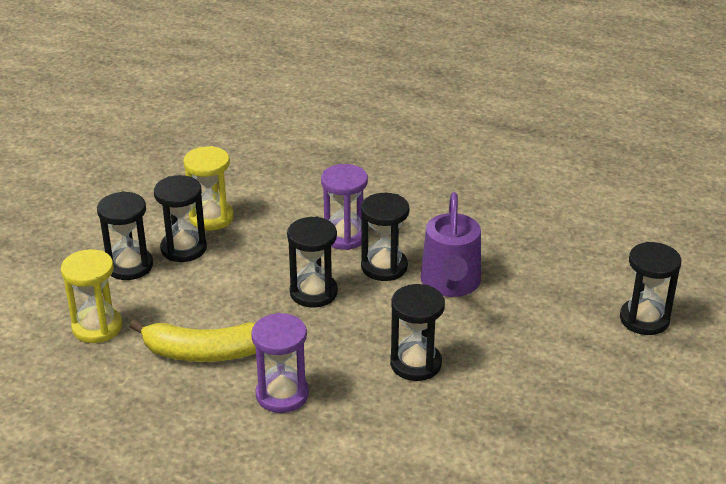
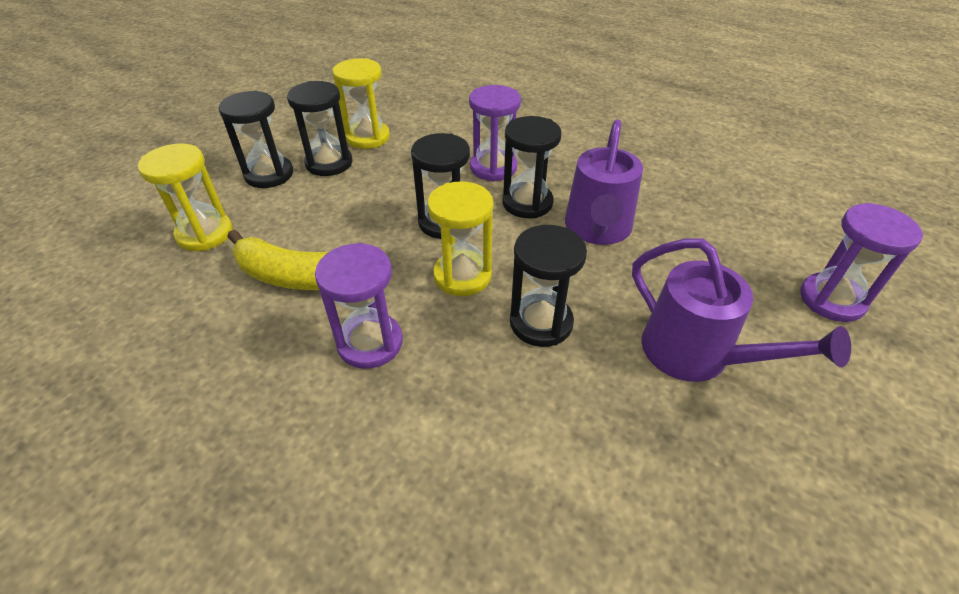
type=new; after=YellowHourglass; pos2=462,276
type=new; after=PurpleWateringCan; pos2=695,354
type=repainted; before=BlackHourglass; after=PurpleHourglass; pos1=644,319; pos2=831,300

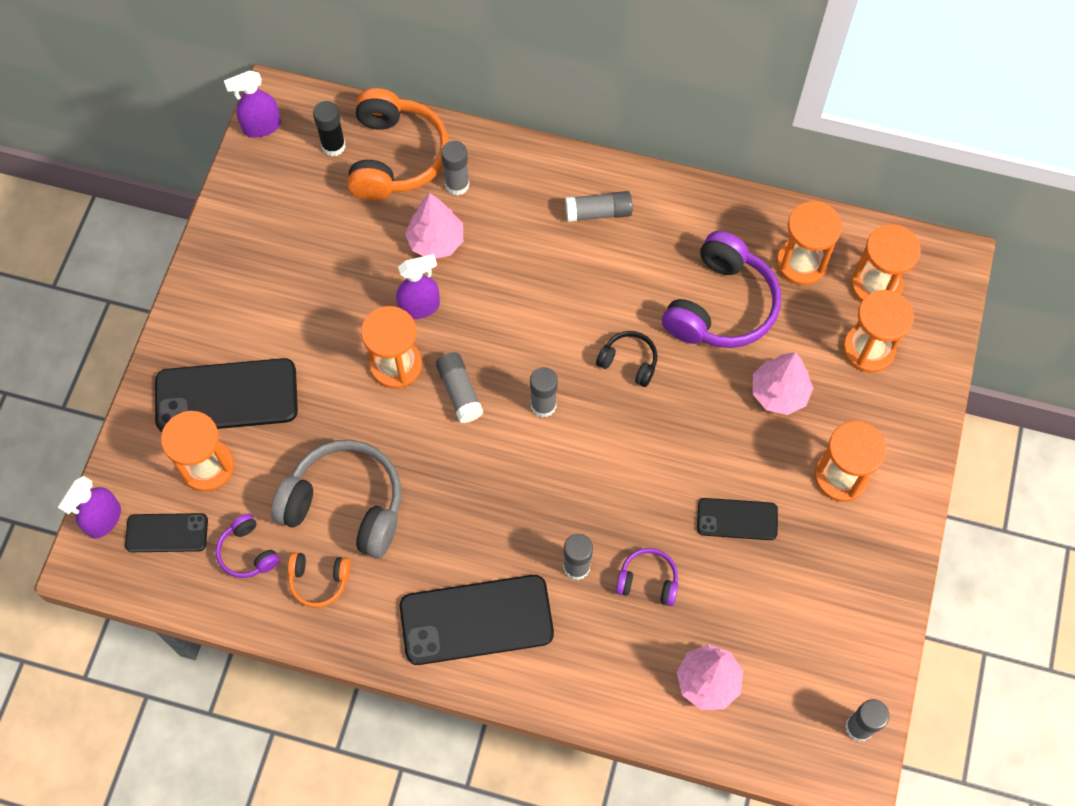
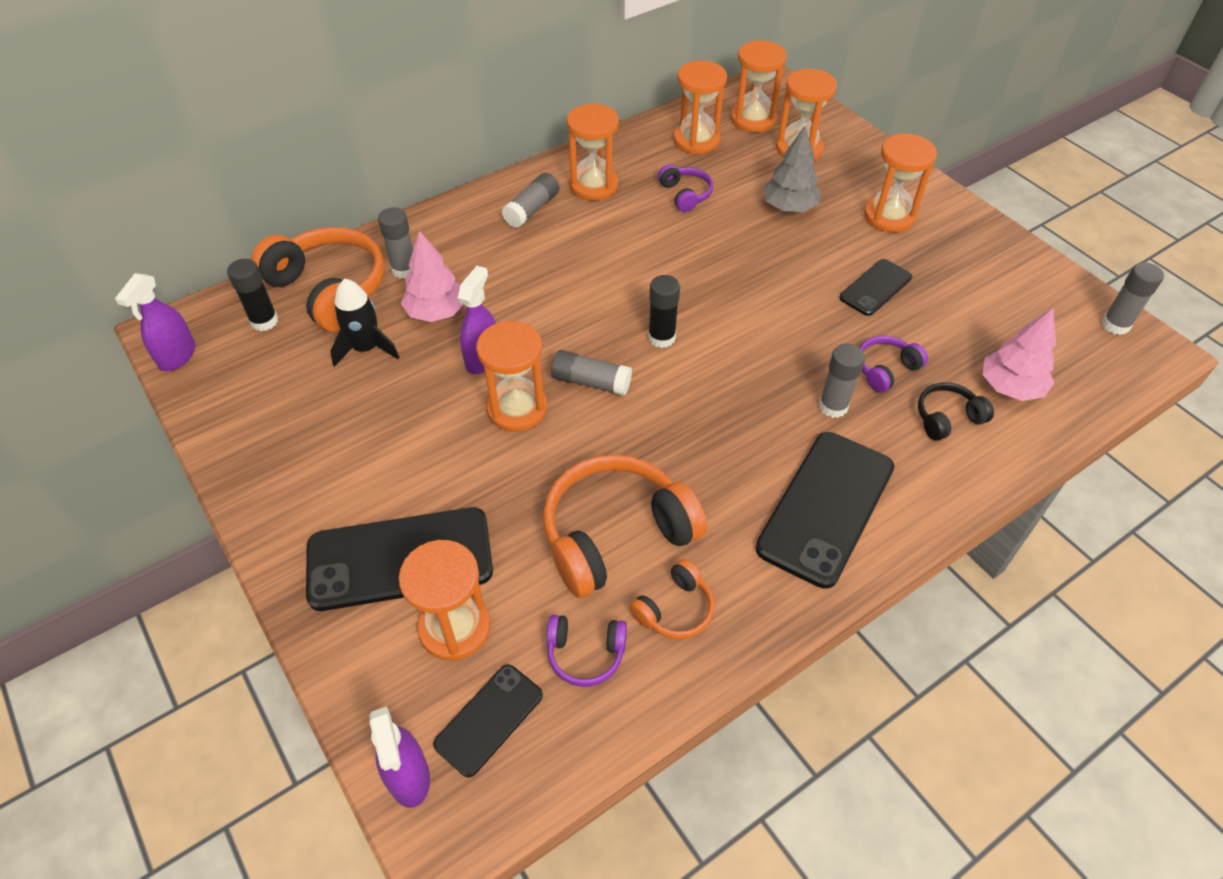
type=rotated; before=BlackPhone; pos1=226,396; pos2=400,559; turn=45
type=new; after=BlackRocket; pos2=366,348
type=repainted; before=GreyHeadphones; after=OrangeHeadphones; pos1=345,505; pos2=616,535
type=new; after=OrangeHourglass; pos2=593,185
type=repainted; before=GreyGlueStick; after=BlackGlueStick; pos1=543,405; pos2=661,337
type=scaled; before=PurpleHeadphones; pos1=721,305; pos2=685,194; scale=0.49
type=repainted; before=PinkTree; after=GreyTree; pos1=779,393; pos2=789,207
type=shifted; before=BlackHeadphones; pos1=629,362; pos2=947,418

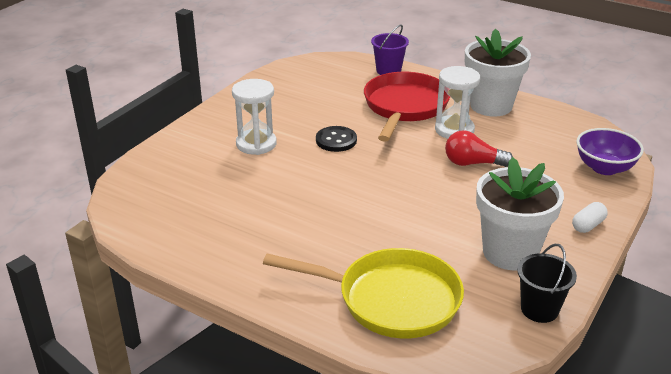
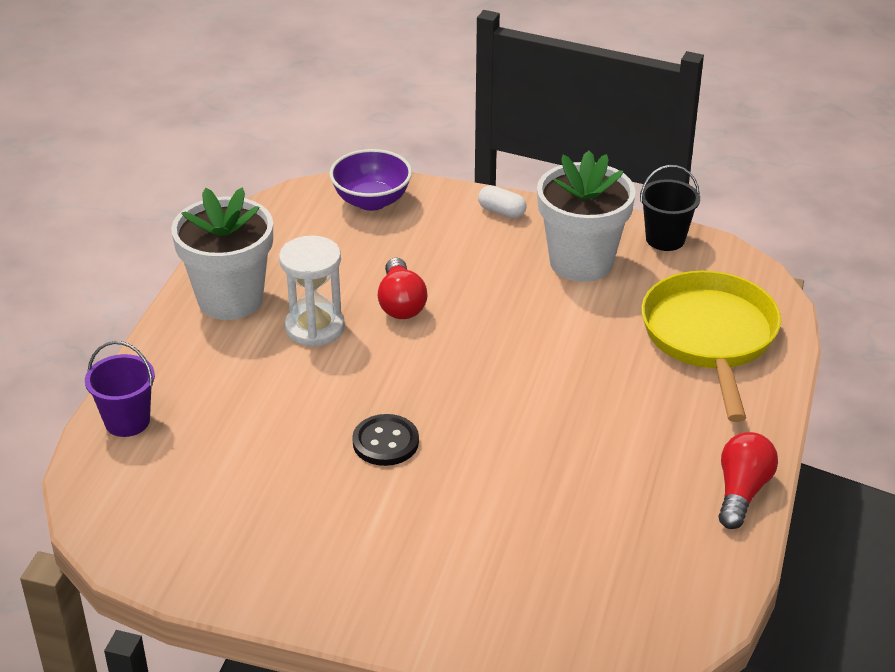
type=new; after=RedLightBulb; pos2=742,492
type=gone; before=WhiteHourglass; pos1=256,144
type=gone; before=RedPan; pos1=404,107

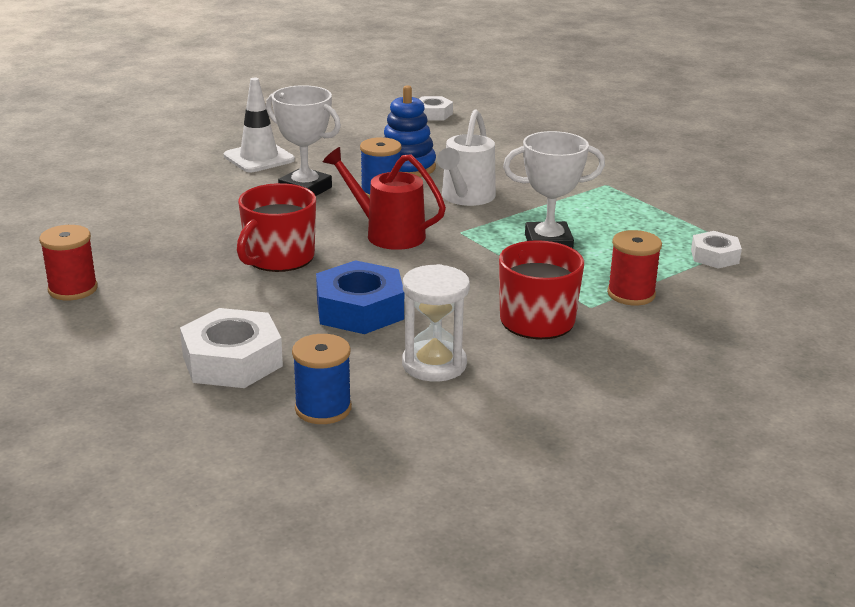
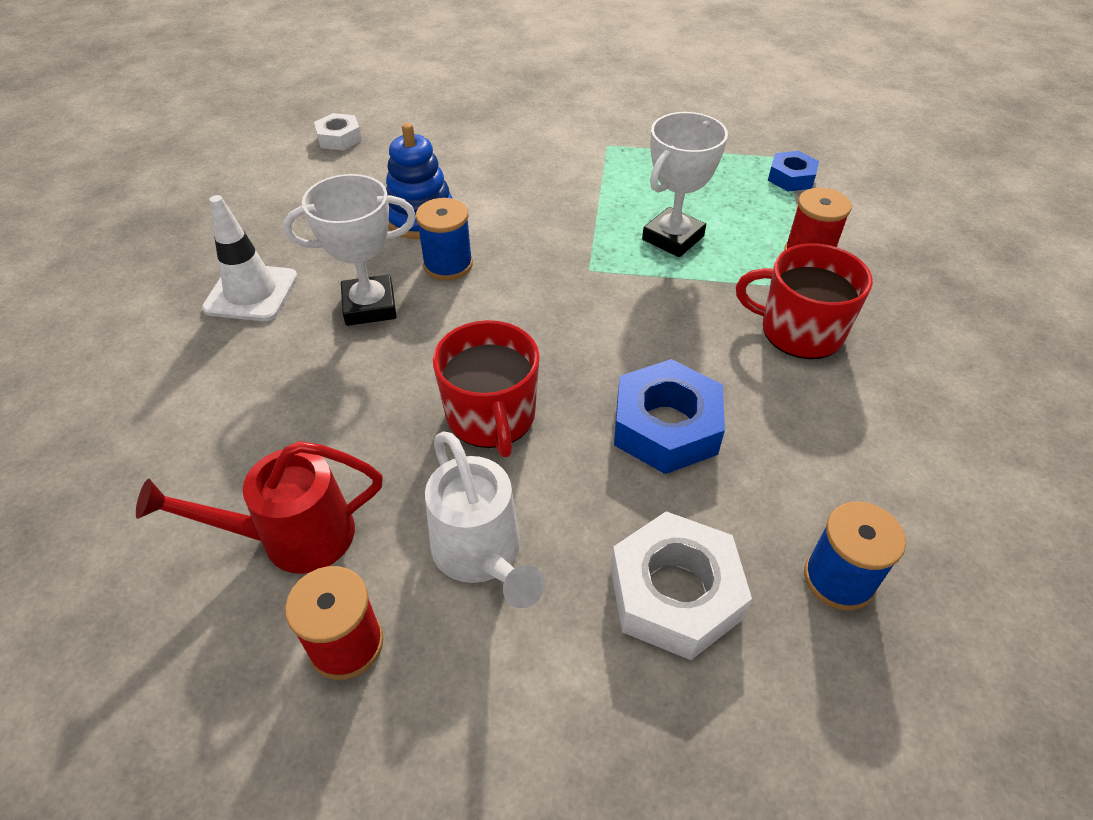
type=shifted; before=RedWateringCan; pos1=387,233; pos2=292,537
type=shifted; before=WhiteWateringCan; pos1=465,198; pos2=481,555
type=repainted; before=WhiteNut; after=BlueNut; pos1=714,256; pos2=791,177
type=gone; before=WhiteHourglass; pos1=434,364

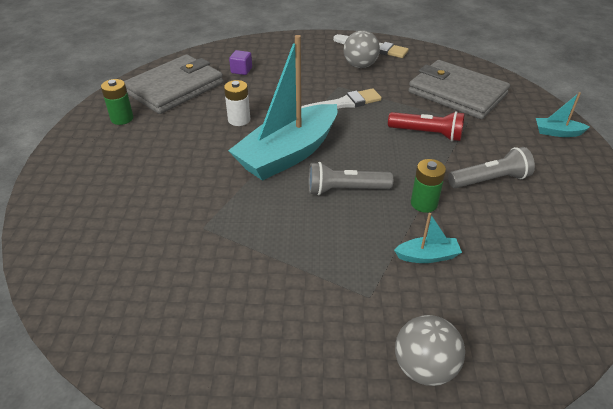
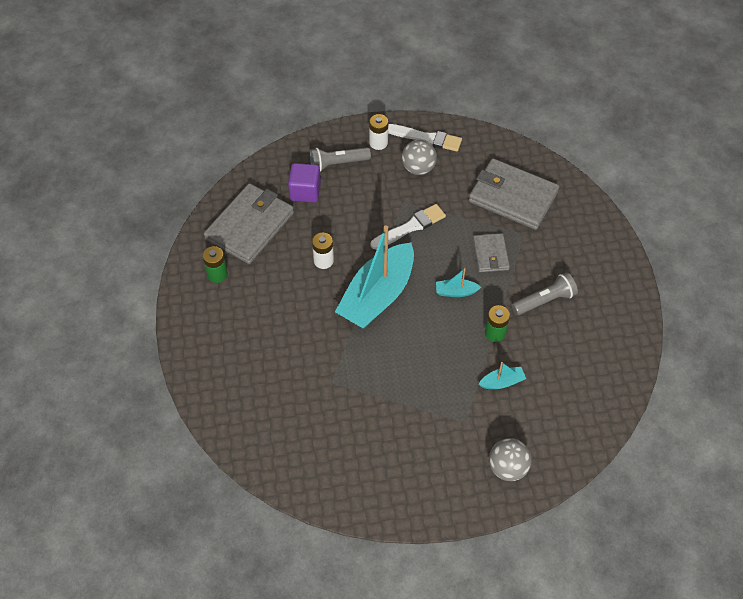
type=scaled; before=PurpleCube; pos1=241,70; pos2=305,191; scale=1.64
type=shifted; before=GreyFlashlight; pos1=345,190; pos2=337,164
type=new; after=WhiteBattery; pos2=378,143
type=shifted; before=TurquoiseBoat; pos1=557,132; pos2=456,292
type=swapped; before=RedFlashlight; after=GreyWallet; pos1=427,134; pos2=490,254

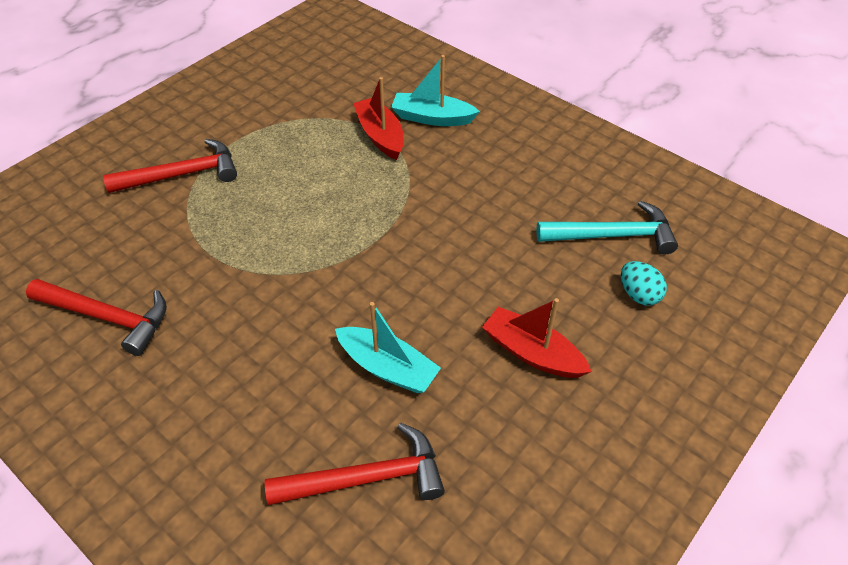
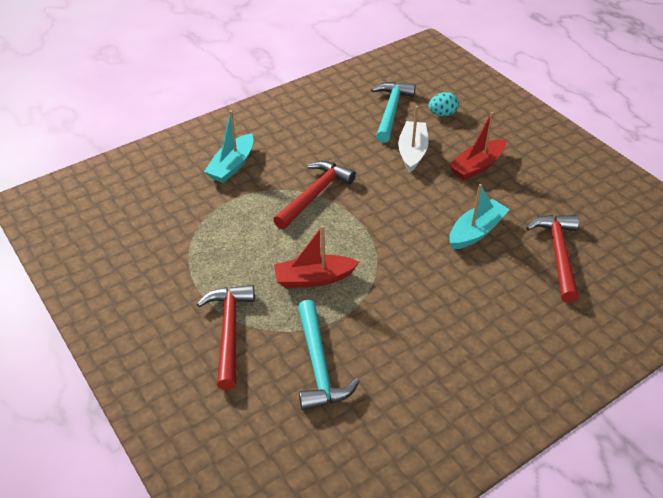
type=shifted; before=RedHammer; pos1=108,317; pos2=314,194
type=shifted; before=RedBoat; pos1=380,136; pos2=314,278
type=new; after=TurquoiseHammer; pos2=319,365
type=new; after=WhiteBoat; pos2=412,152

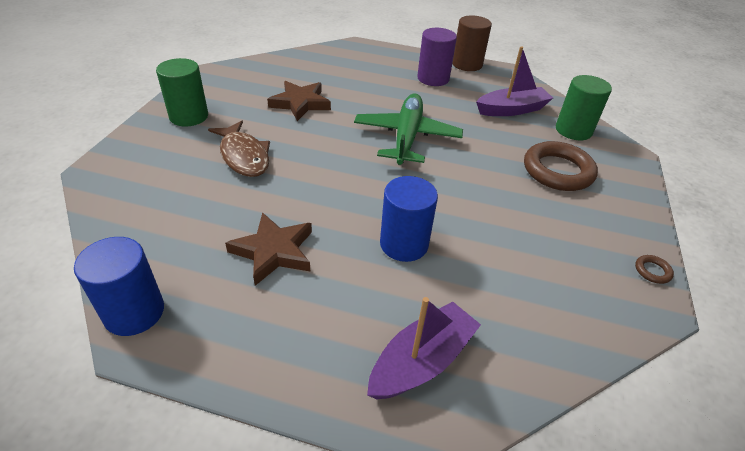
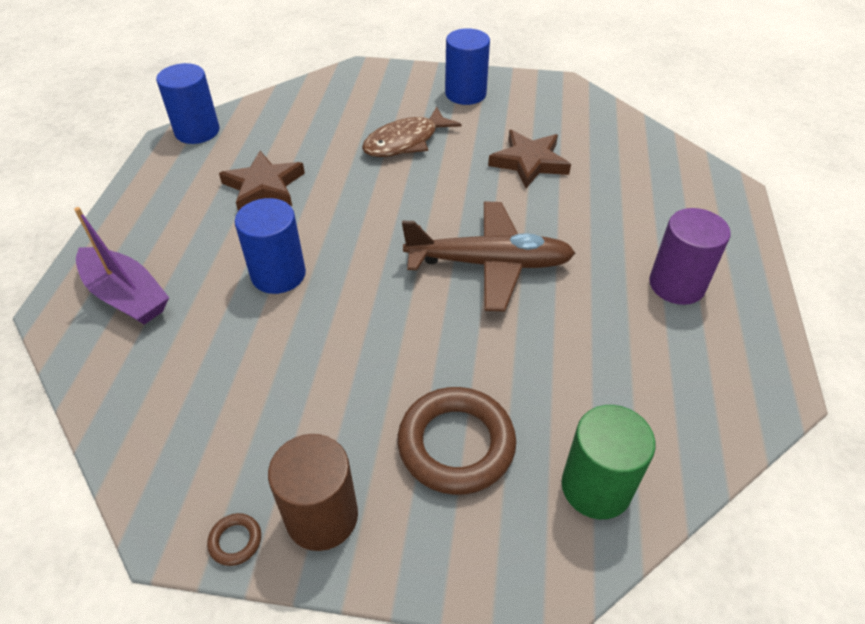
type=shifted; before=BrownCylinder; pos1=467,64; pos2=322,516
type=repainted; before=GreenPlane; after=BrownPlane; pos1=407,137; pos2=488,264
type=repainted; before=GreenCylinder; after=BlueCylinder; pos1=189,116; pos2=465,94
type=gone; before=PurpleBoat; pos1=512,110

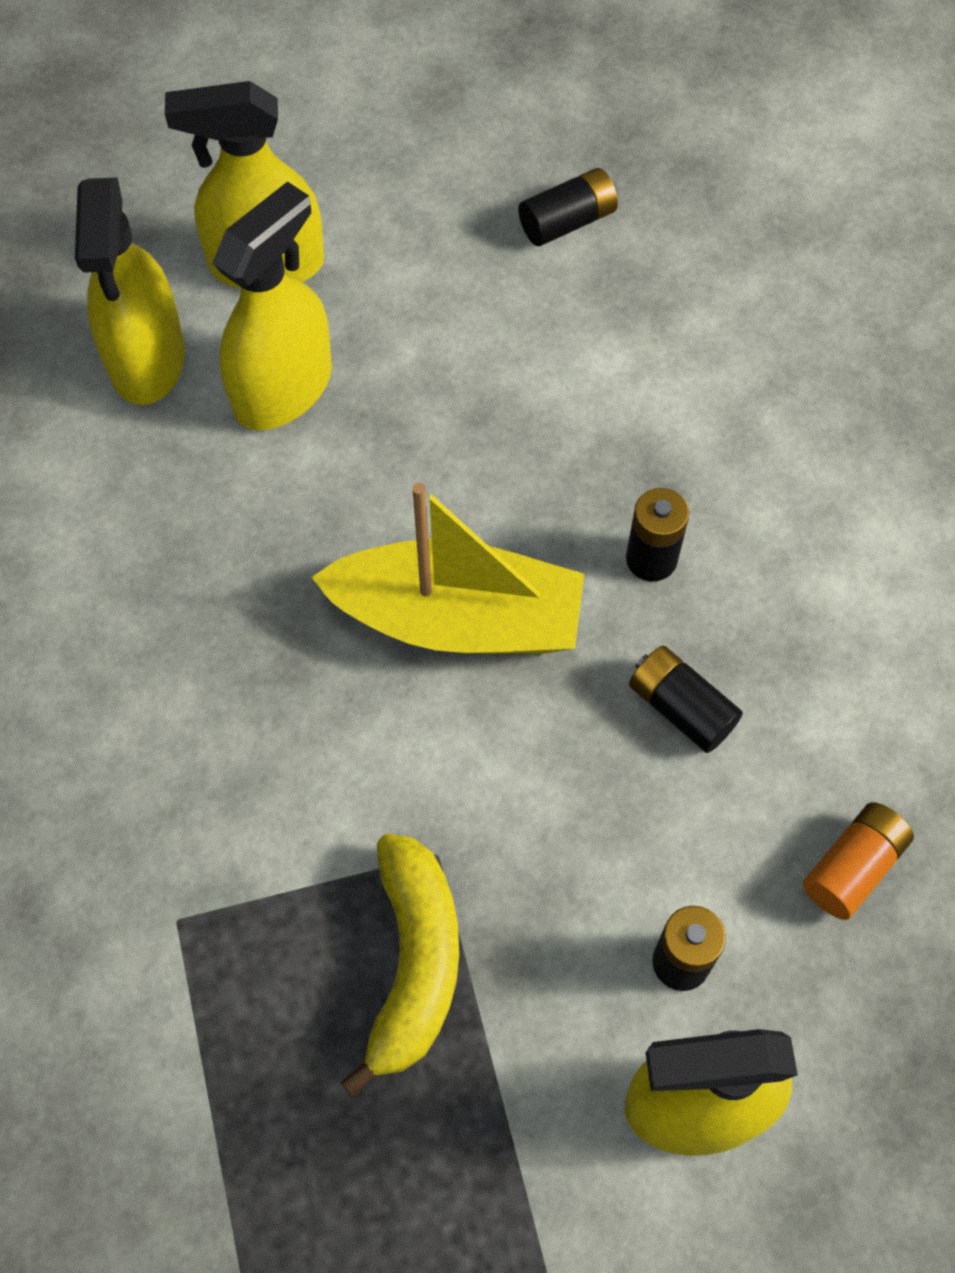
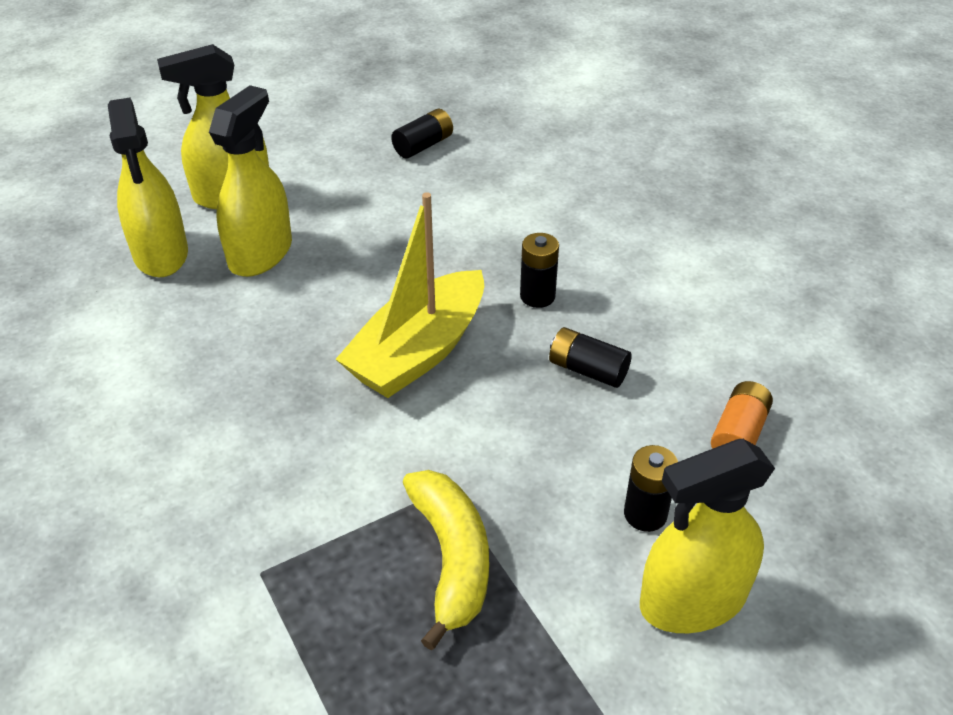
type=rotated; before=YellowBoat; pos1=458,620; pos2=418,352; turn=135

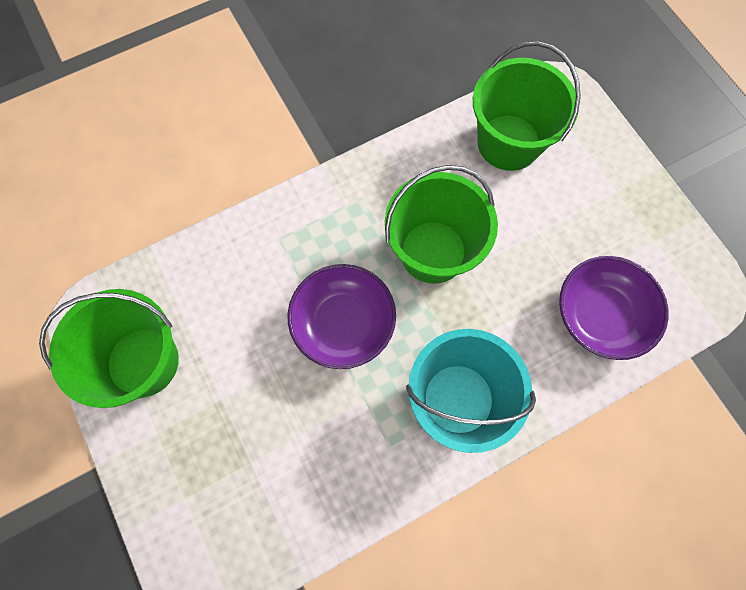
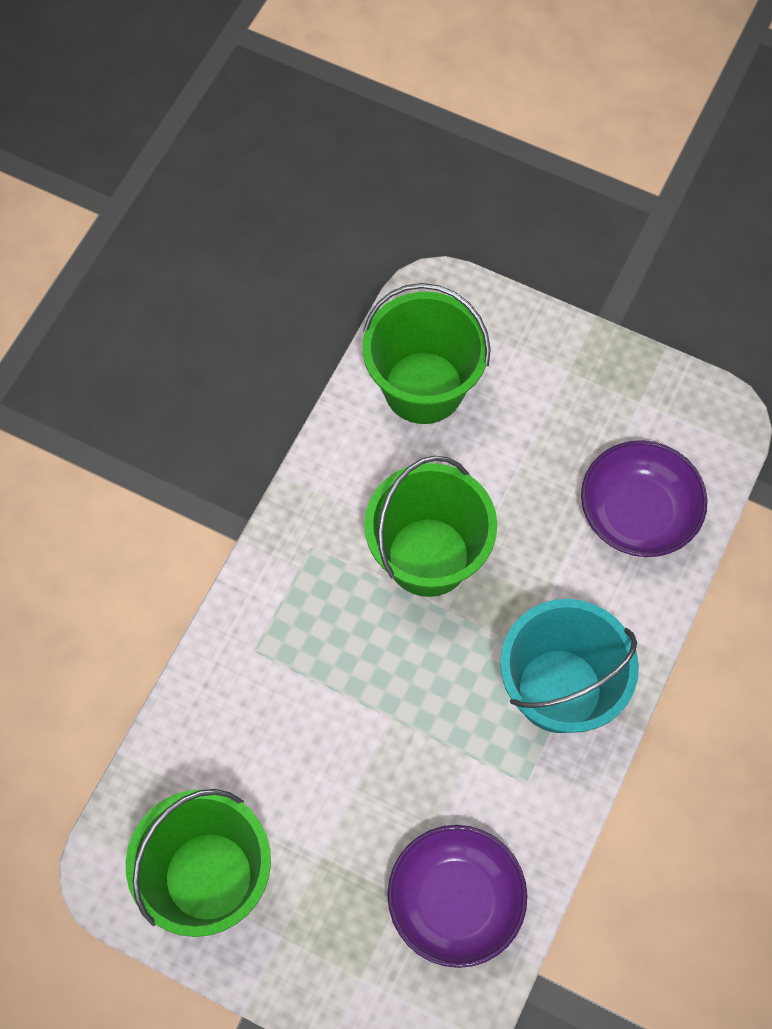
type=shifted; before=PurpleBowl; pos1=343,323; pos2=455,901

